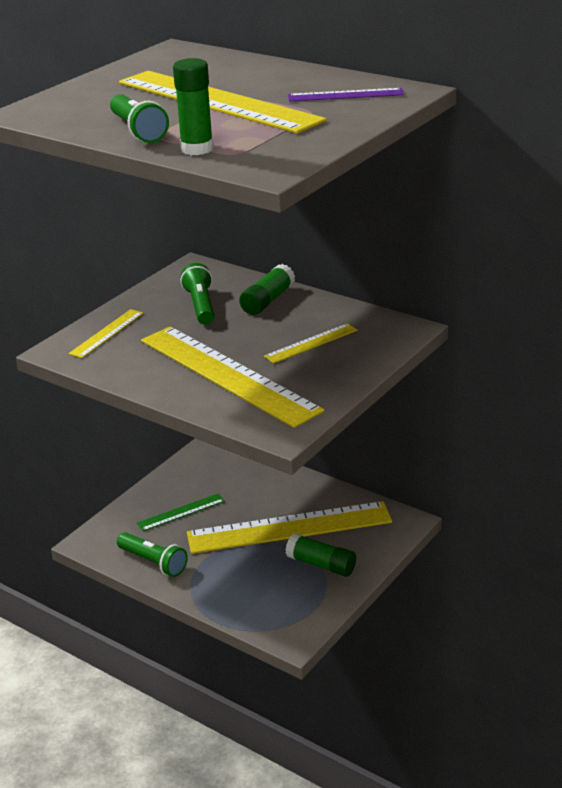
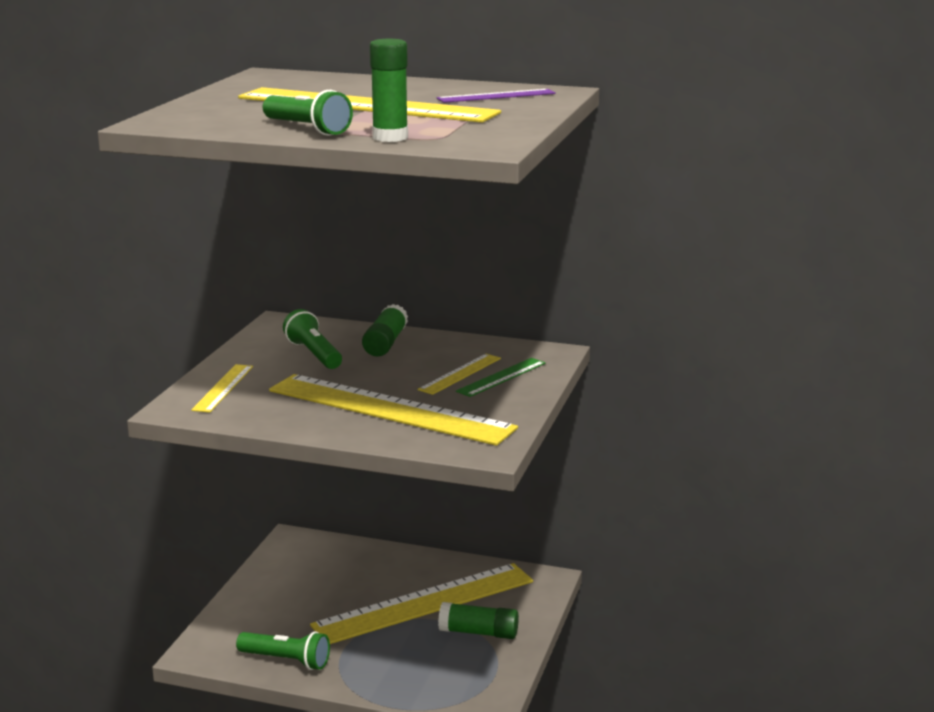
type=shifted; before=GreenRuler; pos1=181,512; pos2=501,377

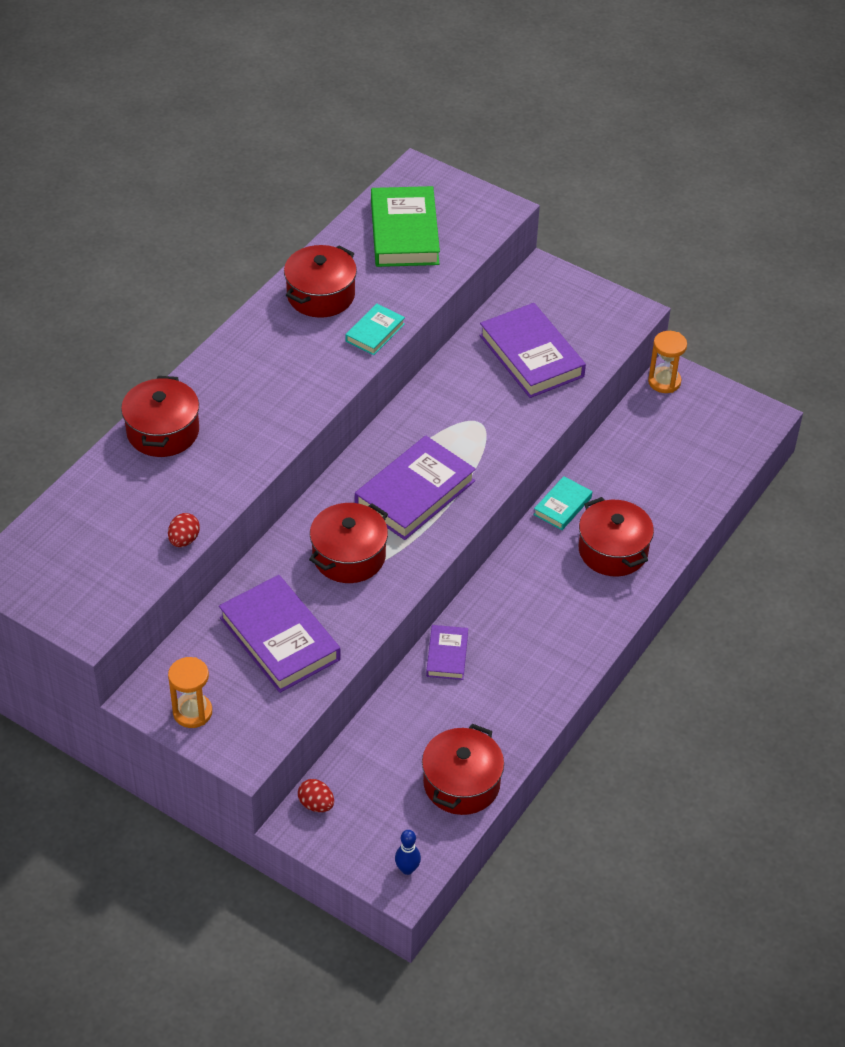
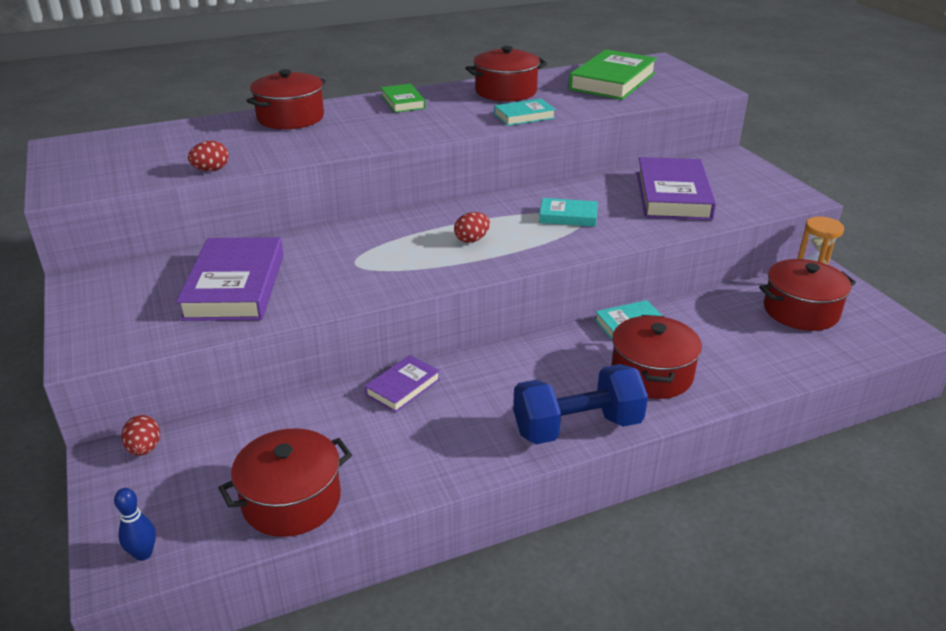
type=new; after=GreenBook; pos2=403,102
type=swapped; before=PurpleBook; after=RedEgg; pos1=415,493; pos2=472,240
type=new; after=BlueDumbbell; pos2=577,427
type=new; after=TurquoiseBook; pos2=568,216
type=shifted; before=RedPot; pos1=349,556; pos2=800,311
type=gone; before=OrangeHourglass; pos1=192,712

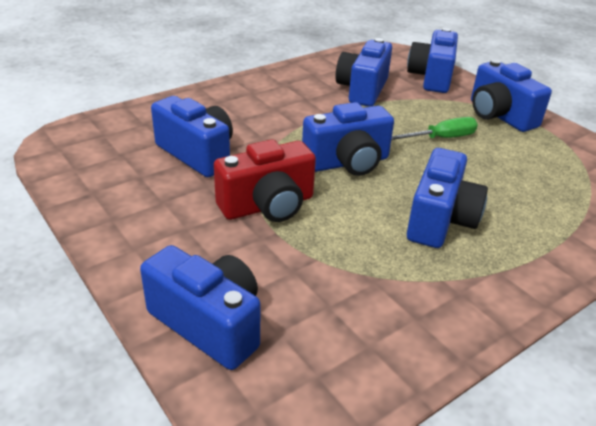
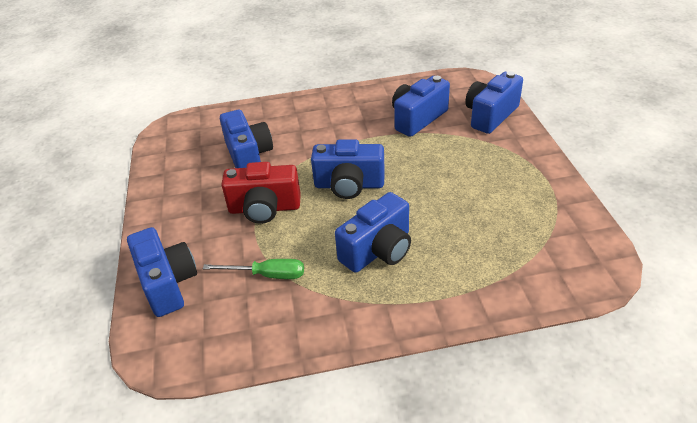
type=shifted; before=GreenScrewdriver; pos1=440,138; pos2=267,275
type=gone; before=BlueCamera; pos1=499,115

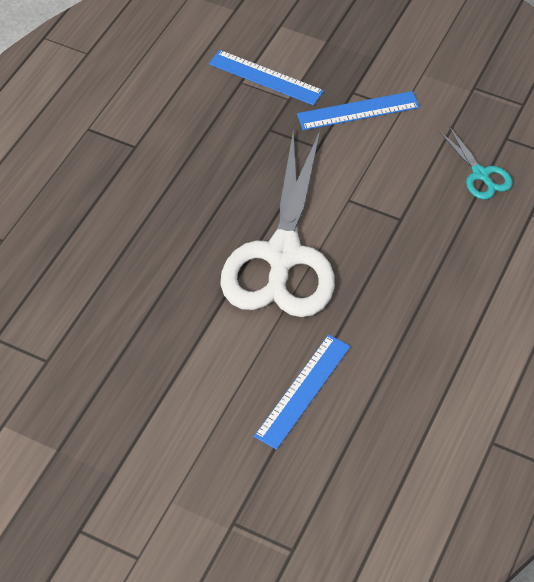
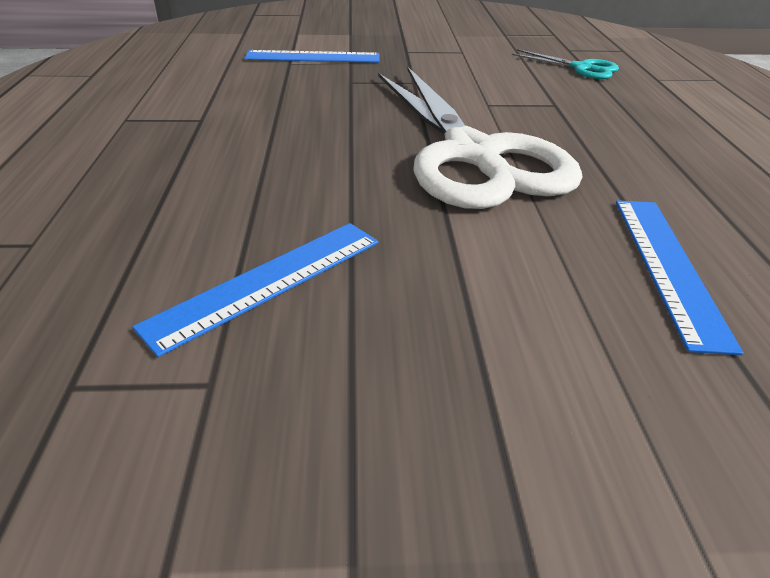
type=shifted; before=BlueRuler; pos1=358,111; pos2=268,282

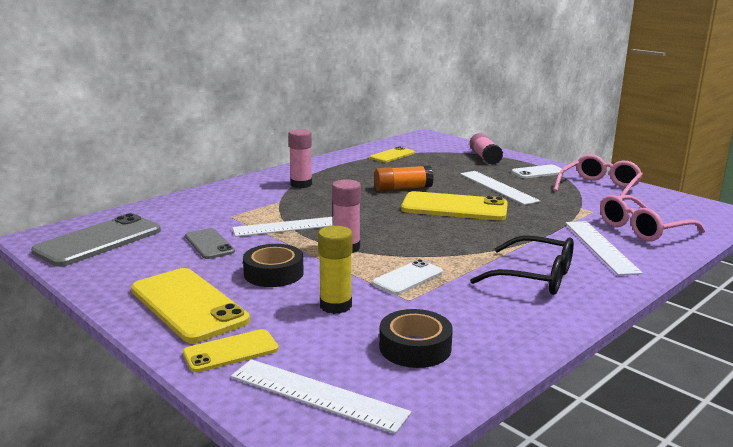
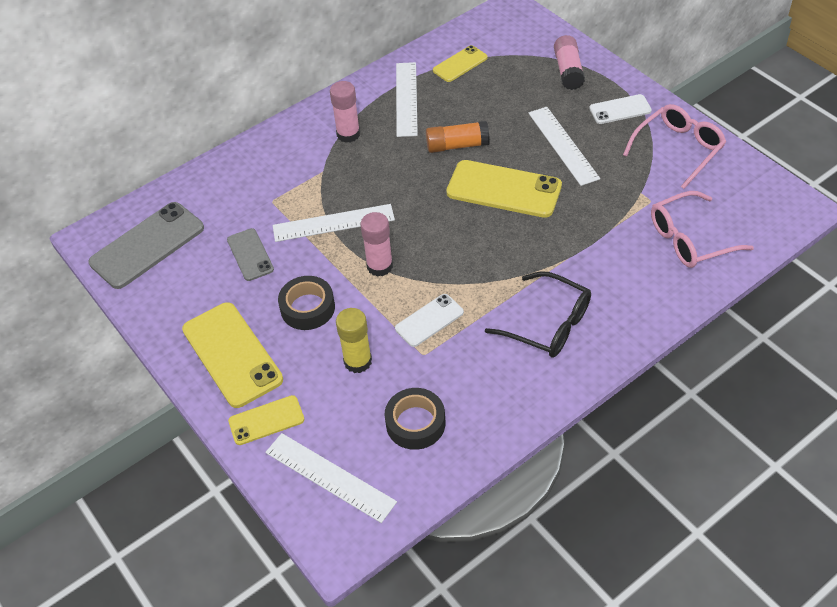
type=shifted; before=WhiteRuler; pos1=600,246; pos2=406,99

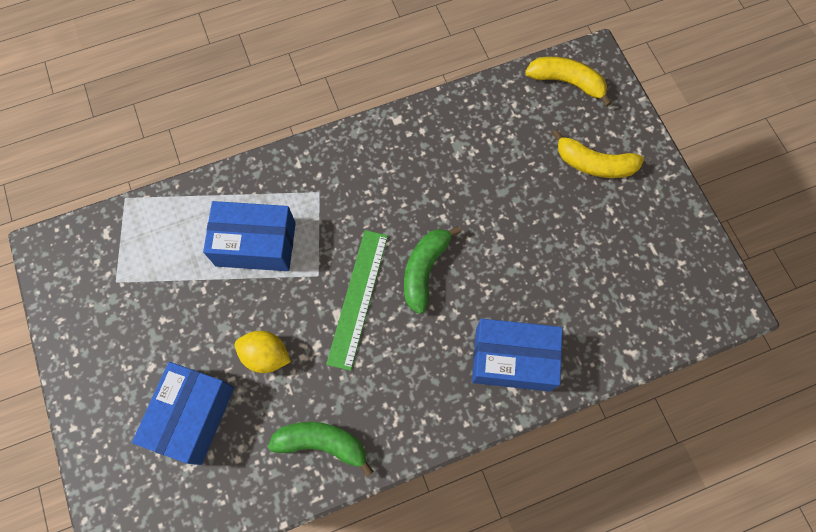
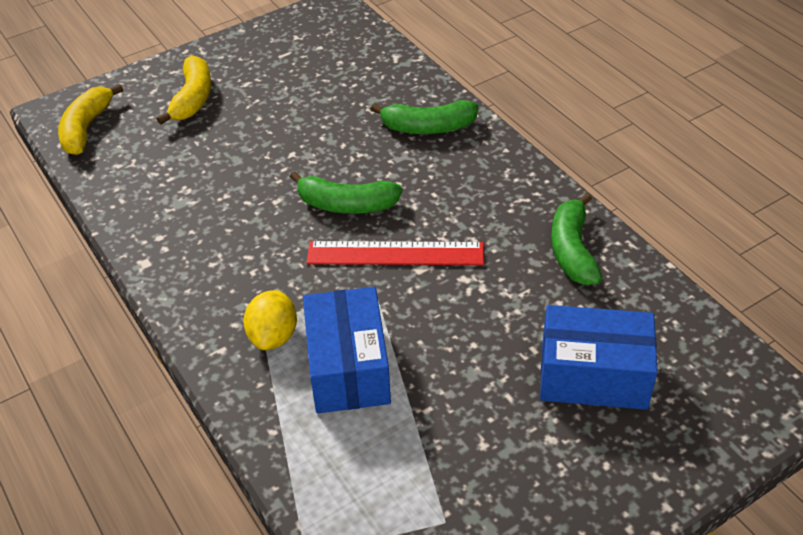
type=shifted; before=YellowLemon; pos1=266,355; pos2=273,336
type=repainted; before=GreenRuler; after=RedRuler; pos1=358,298; pos2=395,253
type=swapped; before=BlueBox; after=GreenBanana; pos1=512,359; pos2=428,127

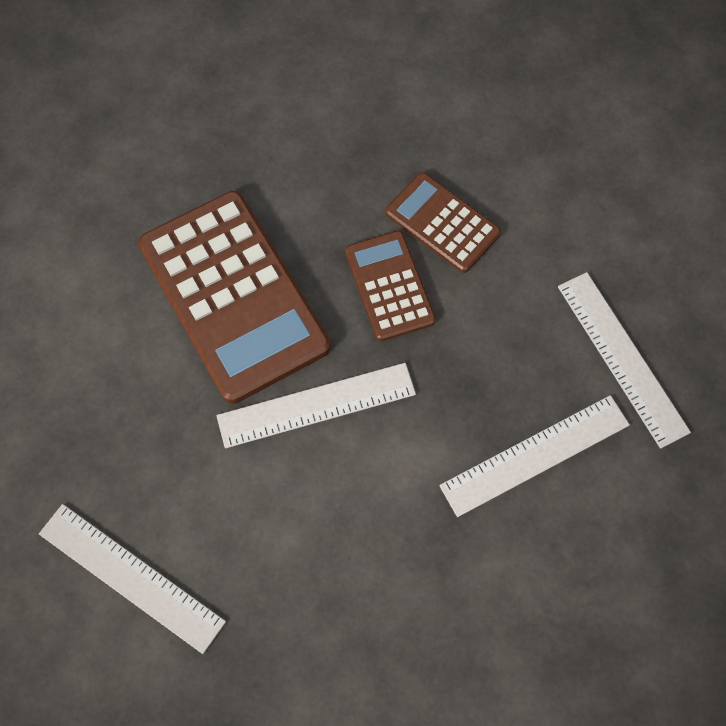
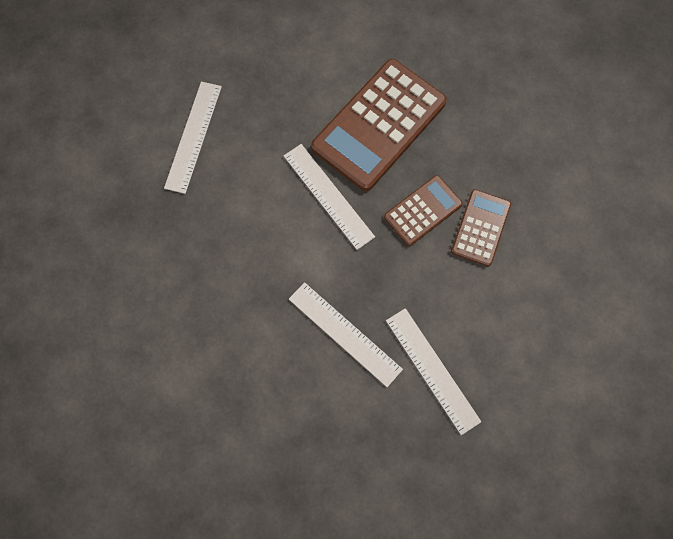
type=rotated; before=WhiteRuler; pos1=622,358; pos2=432,370; turn=-75

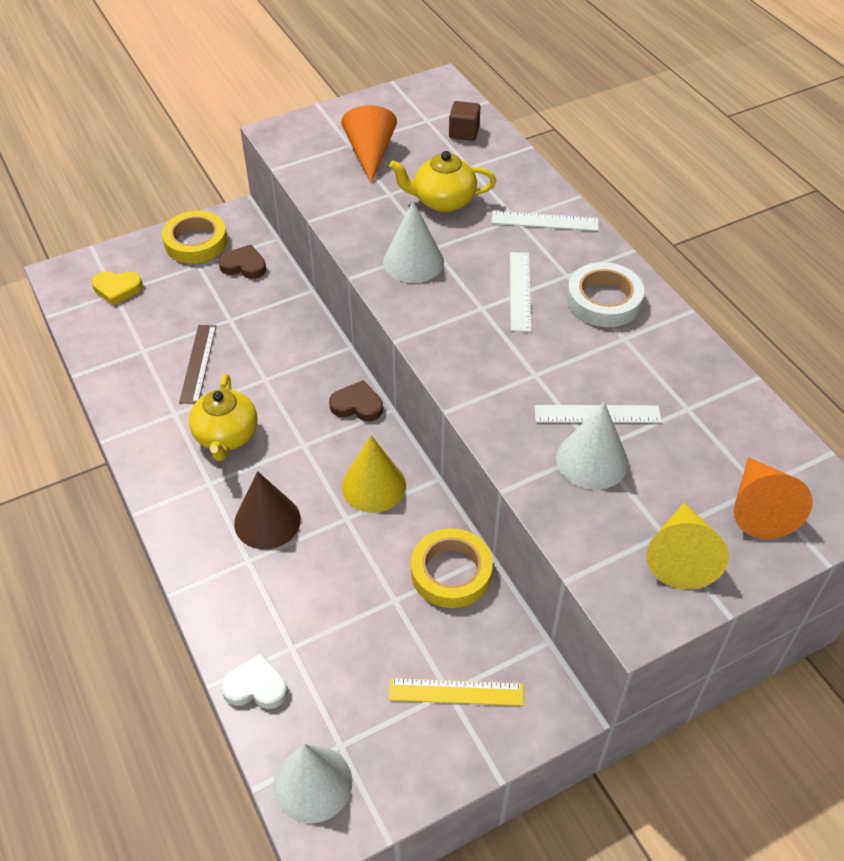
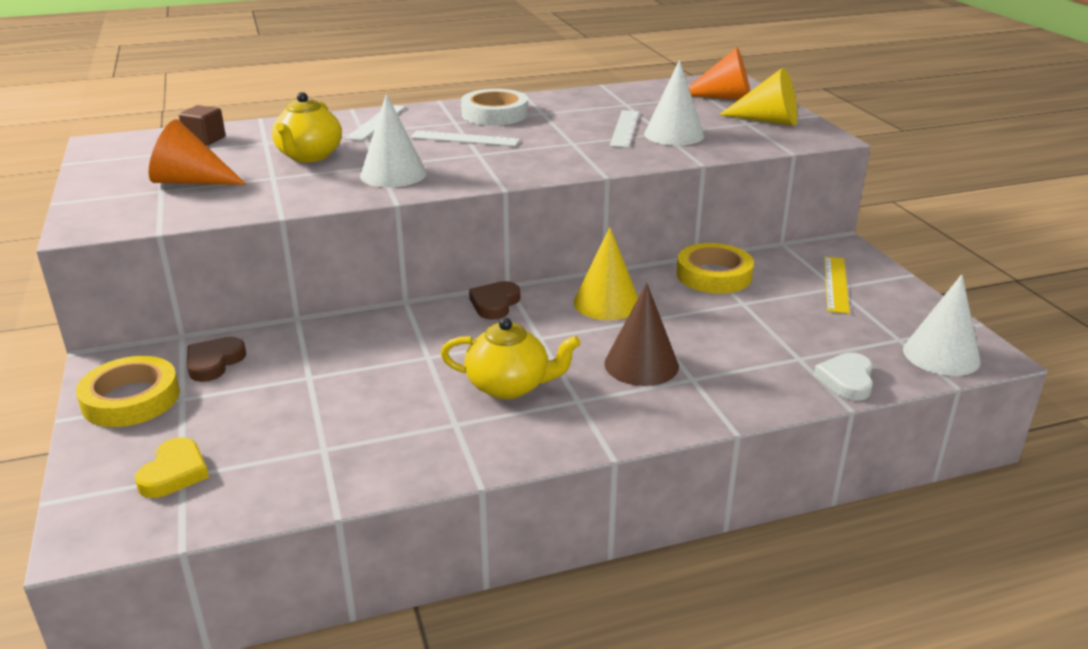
type=gone; before=BrownRuler; pos1=198,363

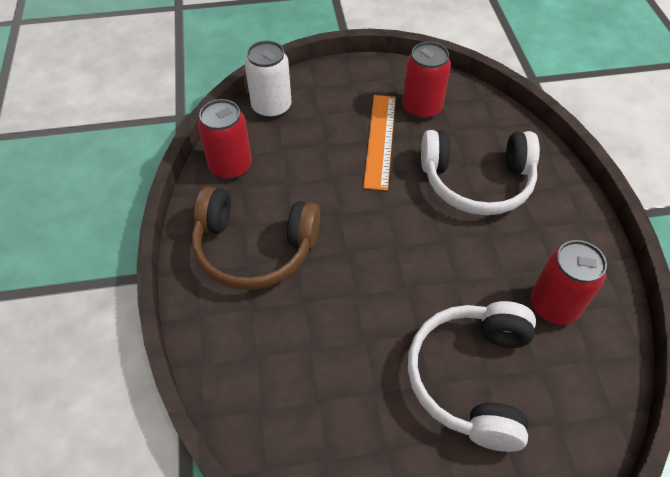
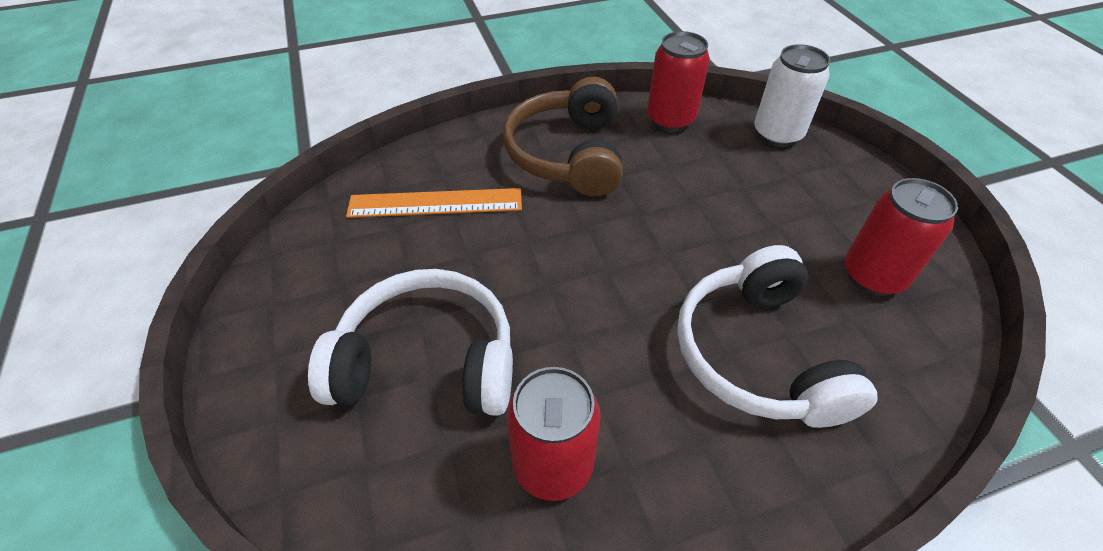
type=shifted; before=OrangeRuler; pos1=380,140; pos2=435,203

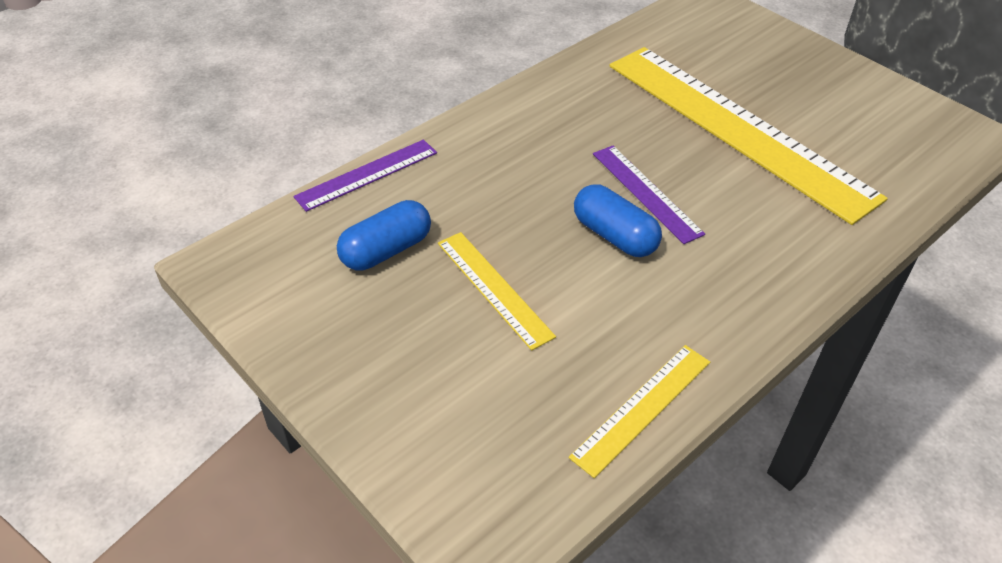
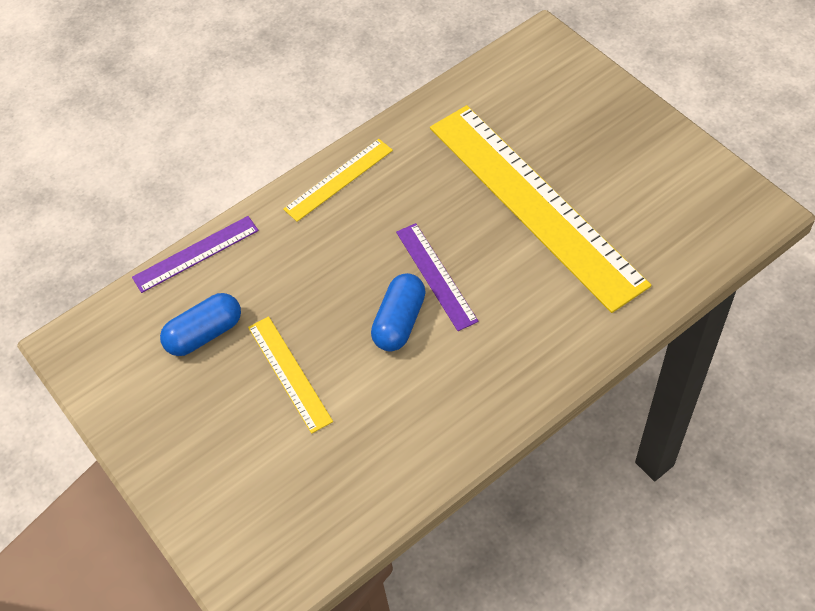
type=shifted; before=YellowRuler; pos1=642,408; pos2=339,179
type=rotated; before=BlueCapsule; pos1=614,236; pos2=399,321; turn=60

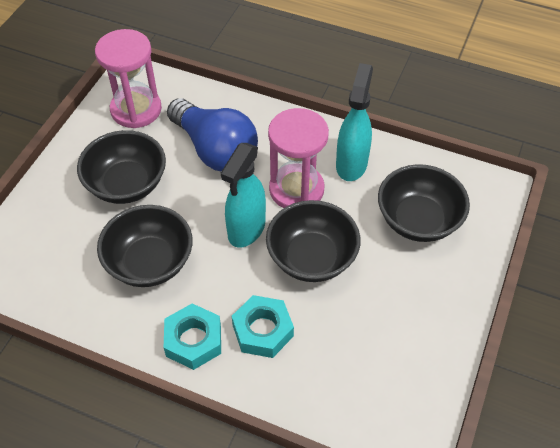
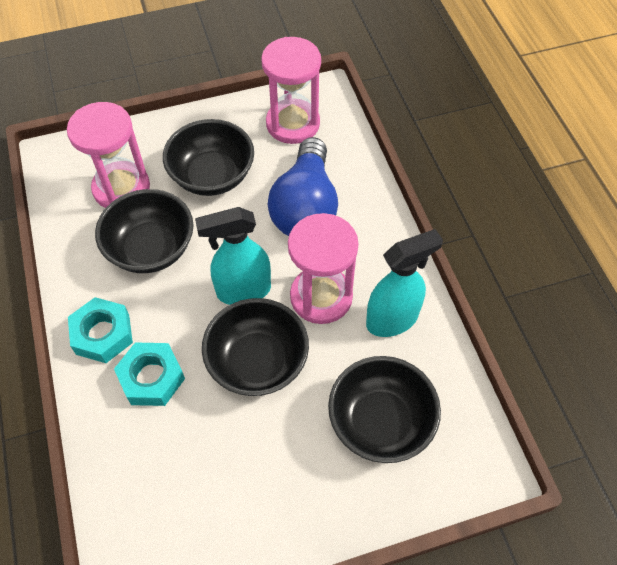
type=new; after=PinkHourglass; pos2=121,188

